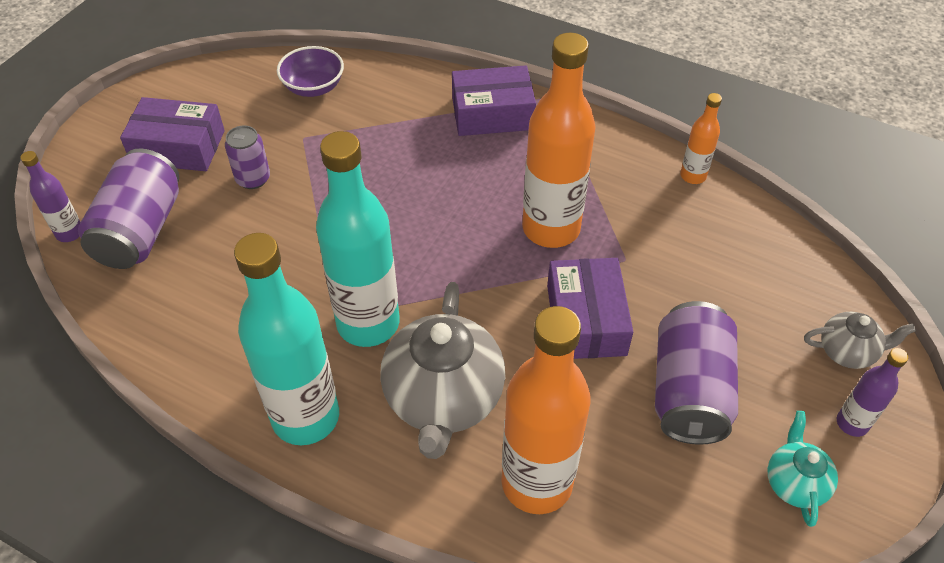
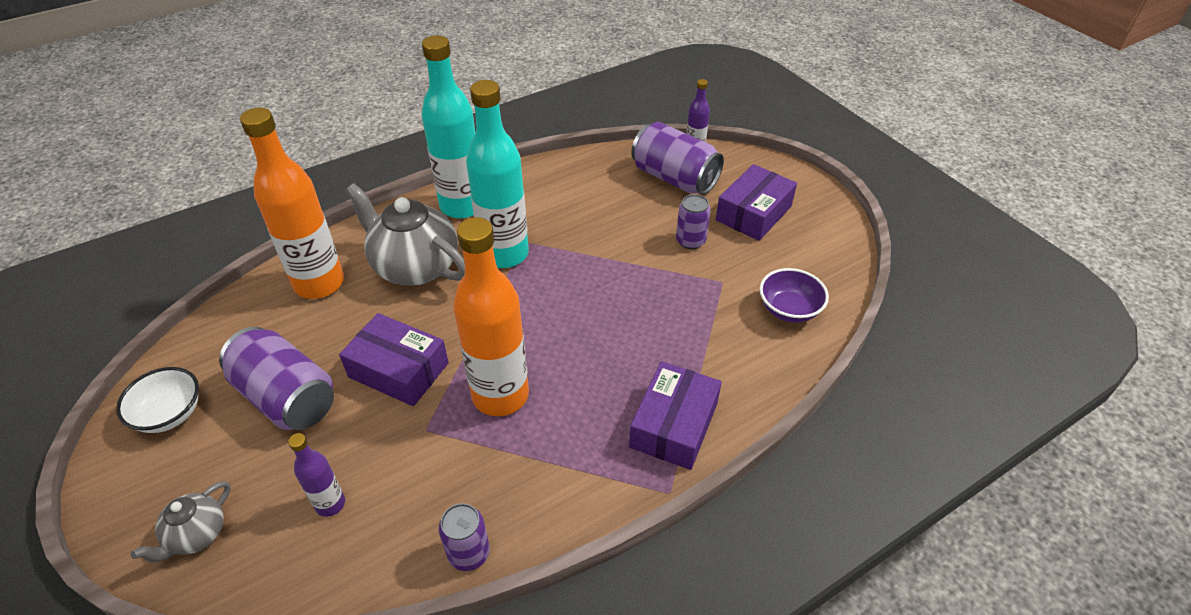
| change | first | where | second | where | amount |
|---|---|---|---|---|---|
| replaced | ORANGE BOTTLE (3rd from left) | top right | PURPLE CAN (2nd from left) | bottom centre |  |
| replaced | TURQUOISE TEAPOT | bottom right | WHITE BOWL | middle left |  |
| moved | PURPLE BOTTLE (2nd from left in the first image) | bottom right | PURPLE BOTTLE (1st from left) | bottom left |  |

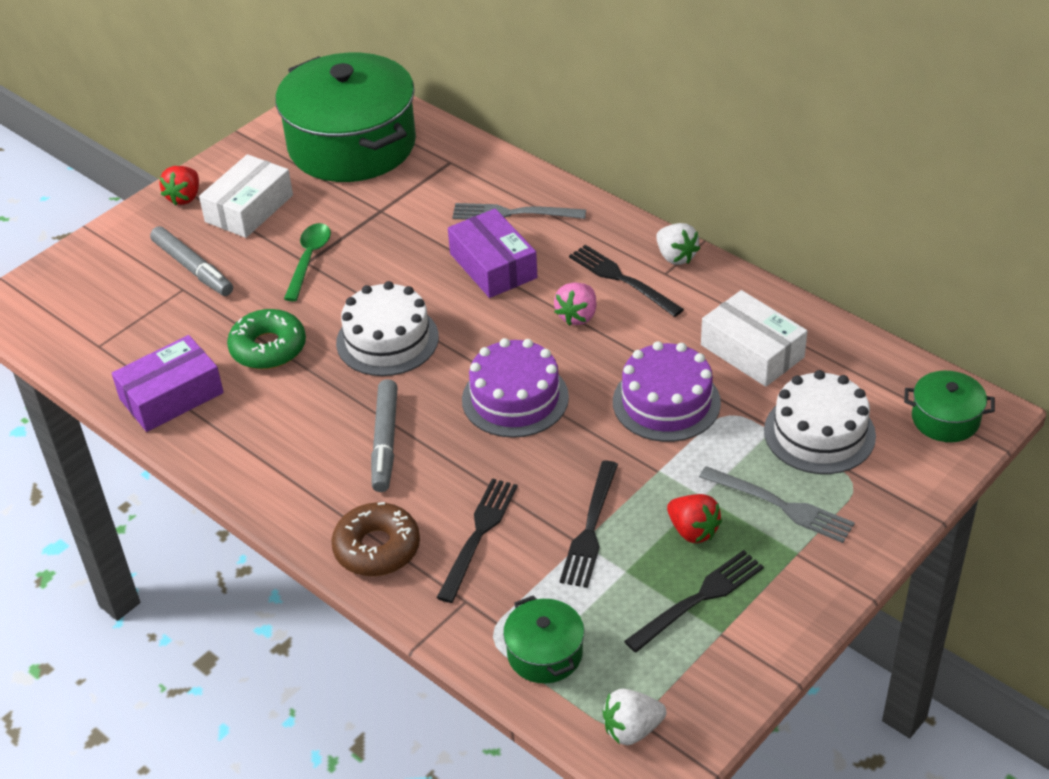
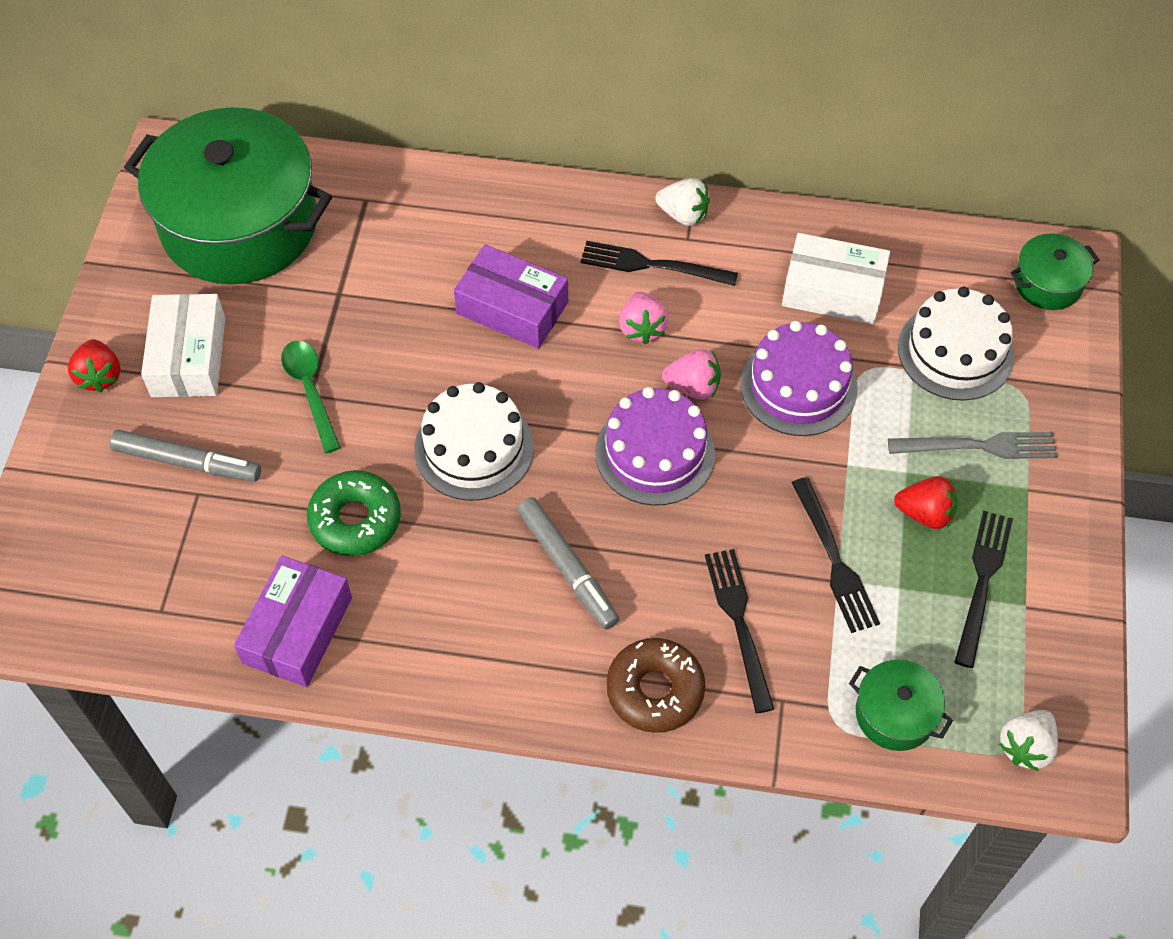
| change | first | where | second | where | amount |
|---|---|---|---|---|---|
| removed | GREY FORK (1st from left) | top centre |  |  |  |
| added |  |  | PINK STRAWBERRY (2nd from left) | centre |  |

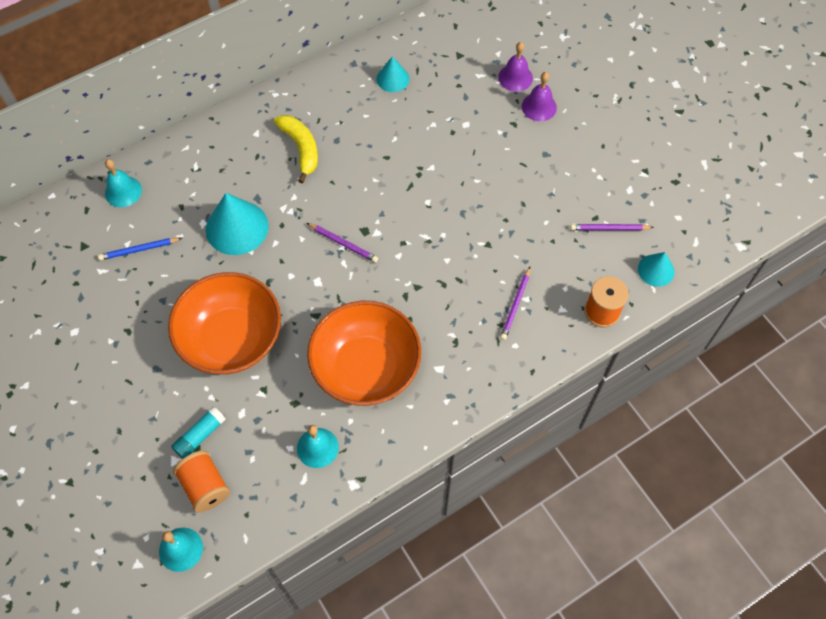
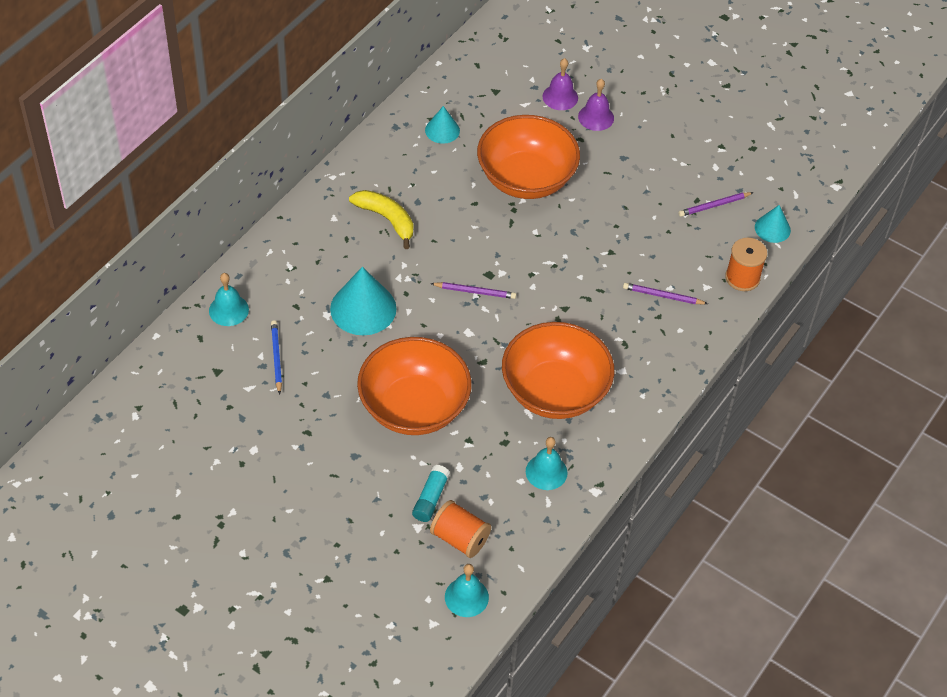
| change | first | where | second | where | amount |
|---|---|---|---|---|---|
| turned | BLUE PENCIL | middle left |  | middle left | 120 degrees clockwise |
| turned | PURPLE PENCIL (2nd from left) | centre |  | middle right | 105 degrees clockwise |
| added |  |  | ORANGE BOWL (2nd from left) | top centre |  |

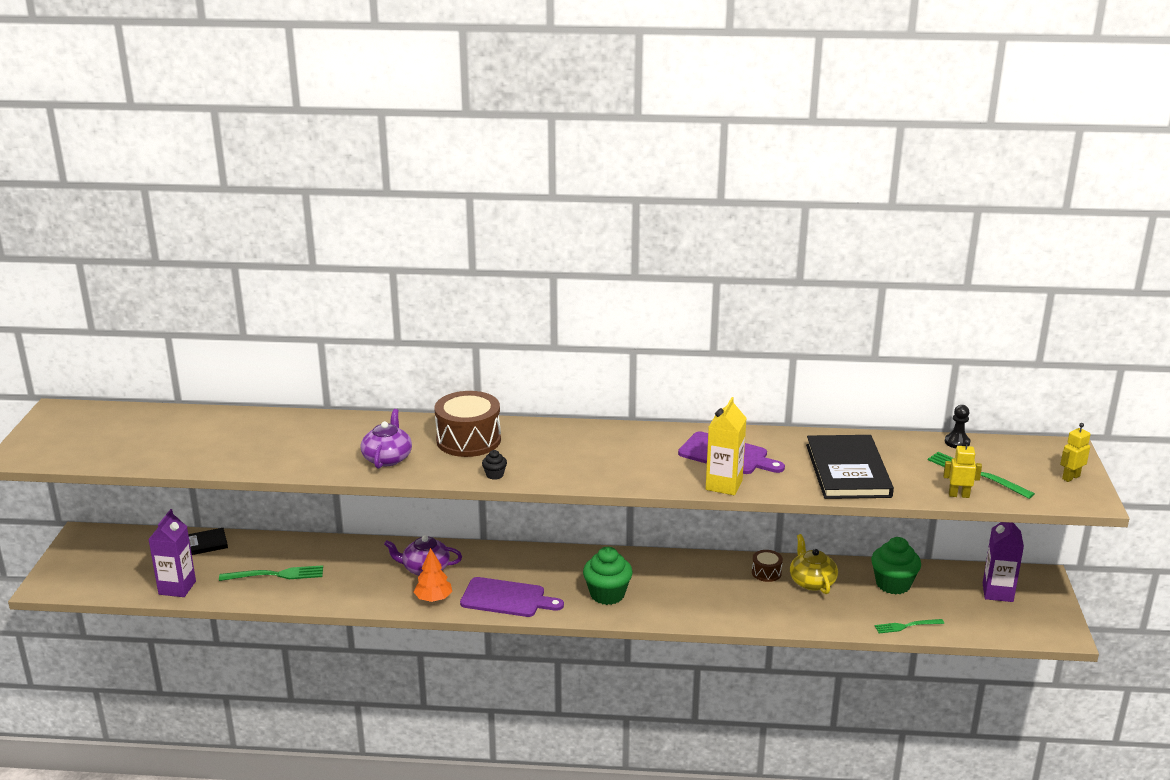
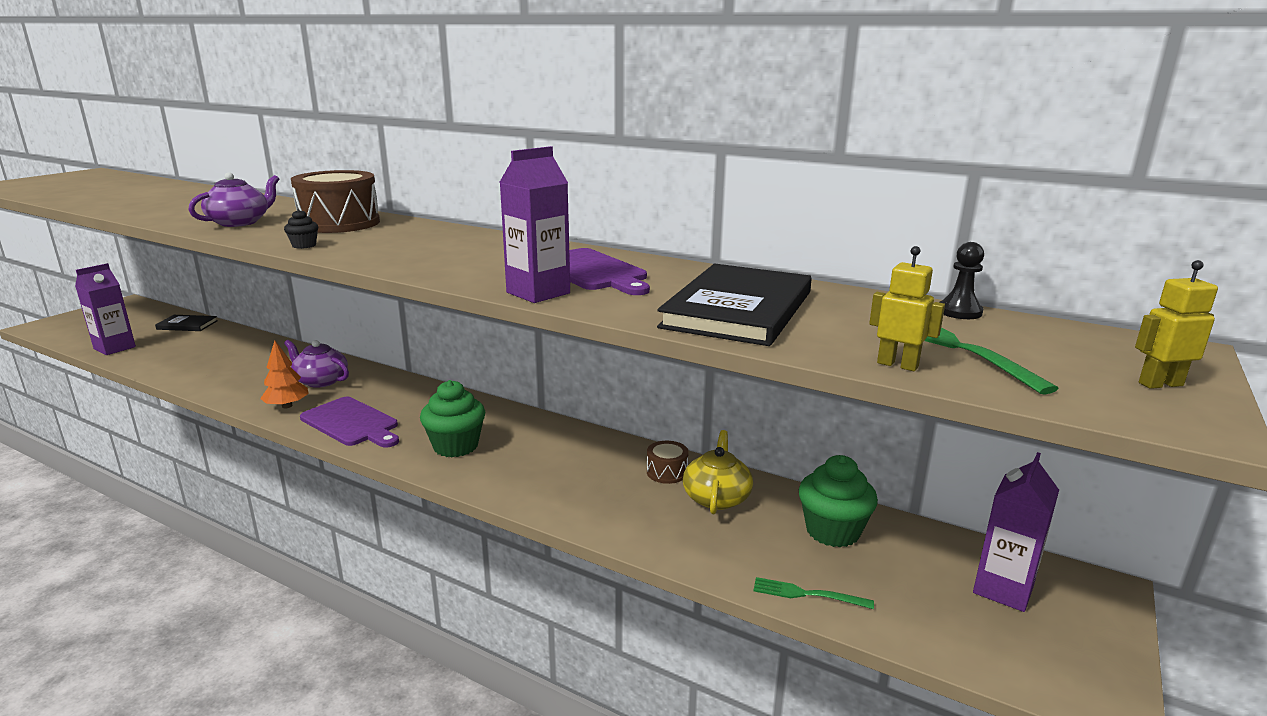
| change | first | where | second | where | amount |
|---|---|---|---|---|---|
| removed | GREEN FORK (1st from left) | bottom left |  |  |  |
| recoloured | YELLOW CARTON | centre | PURPLE CARTON (2nd from left) | top centre |  |

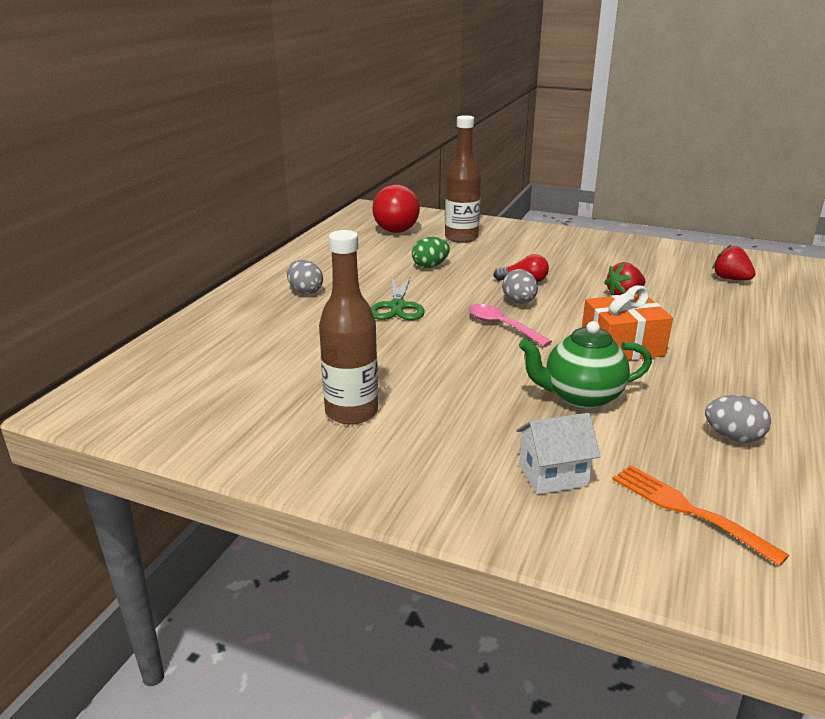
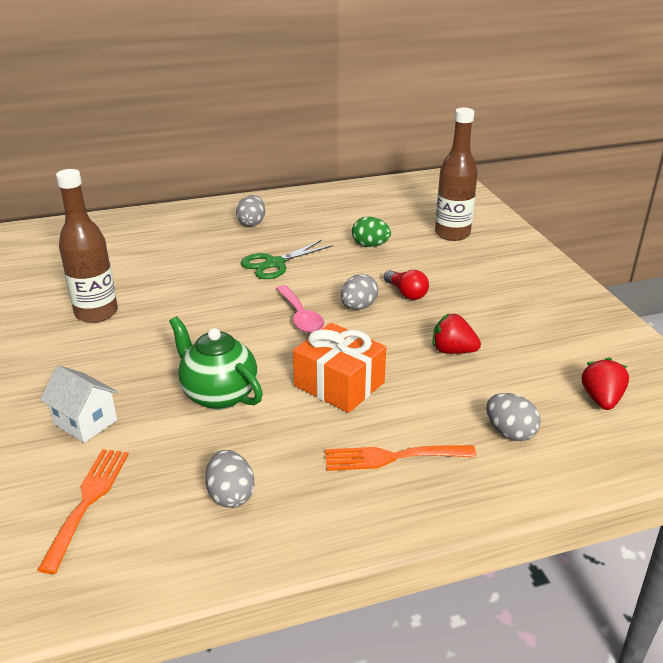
| change | first | where | second | where | amount |
|---|---|---|---|---|---|
| removed | RED LIGHT BULB (1st from left) | top centre |  |  |  |
| turned | PINK SPOON | centre |  | centre | 150 degrees clockwise |
| added |  |  | ORANGE FORK (2nd from left) | bottom centre |  |
| added |  |  | GREY EGG (4th from left) | middle right |  |

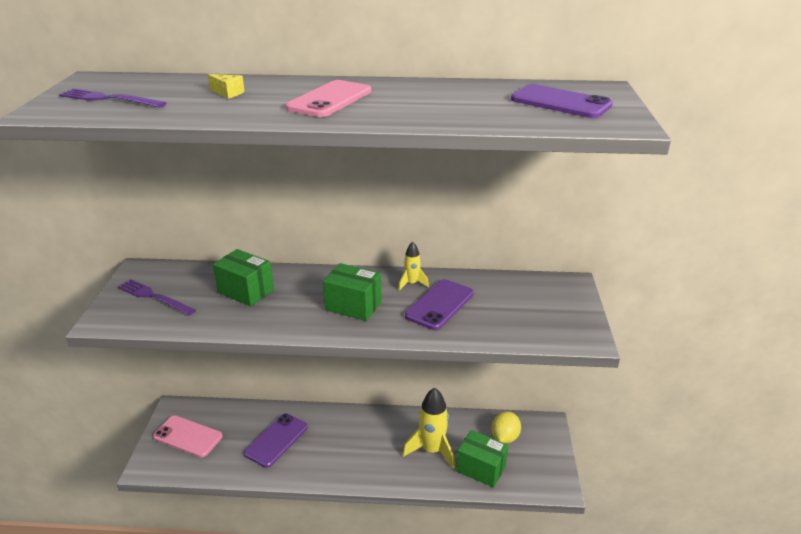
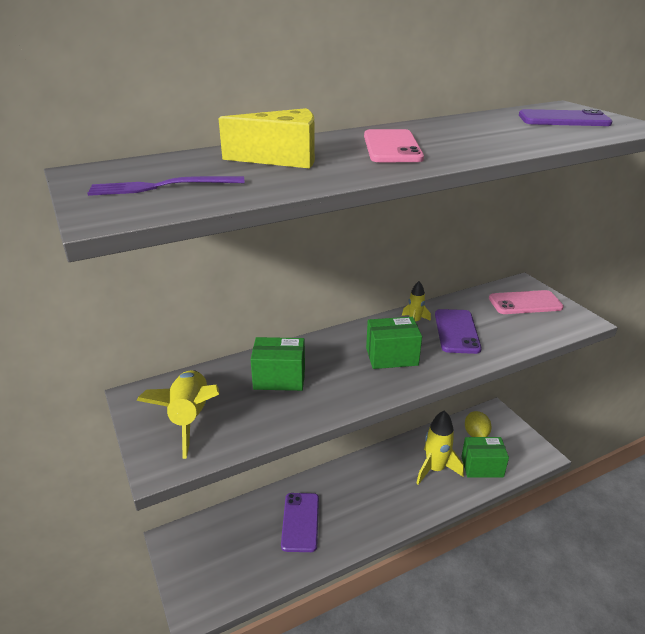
| change | first | where | second | where | amount |
|---|---|---|---|---|---|
| replaced | PURPLE FORK (2nd from left) | middle left | YELLOW ROCKET (1st from left) | middle left |  |
| moved | PINK PHONE (1st from left in the first image) | bottom left | PINK PHONE (2nd from left) | middle right |  |
| resized | YELLOW CHEESE | top left |  | top centre | x2.24 |

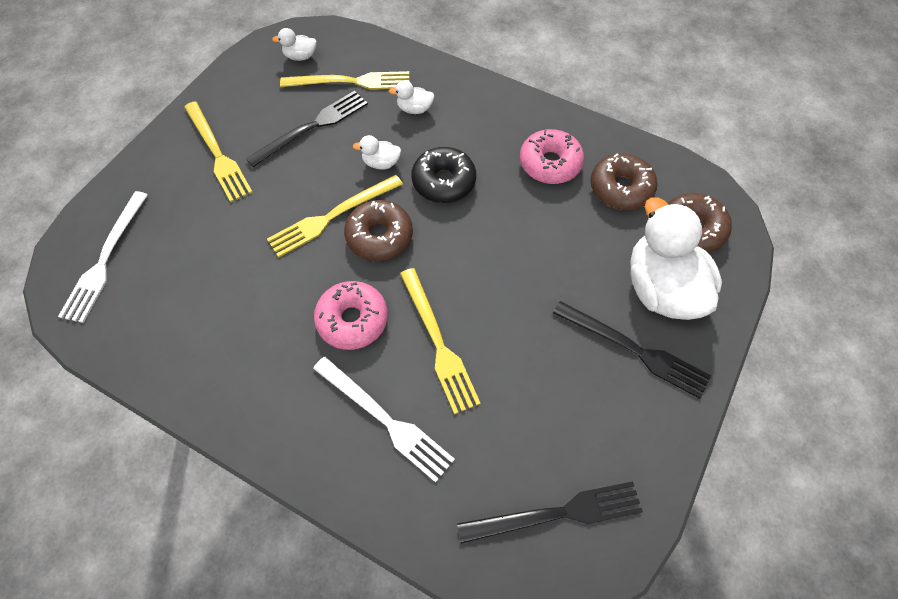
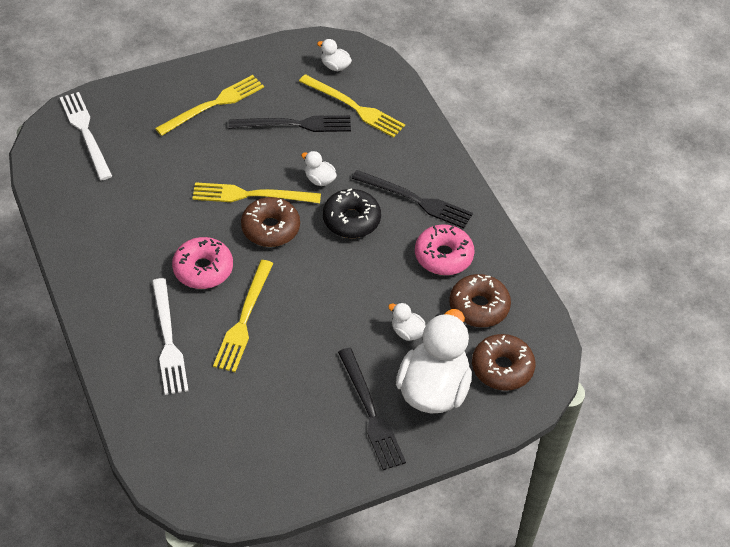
| change | first | where | second | where | amount |
|---|---|---|---|---|---|
| turned | WHITE FORK (1st from left) | middle left |  | top left | 105 degrees clockwise |
| turned | YELLOW FORK (1st from left) | top left |  | top left | 135 degrees counterclockwise |
| moved | WHITE DUCK (3rd from left) | top centre |  | centre |  |
| moved | BLACK FORK (2nd from left in the first image) | bottom centre | BLACK FORK (3rd from left) | centre |  |

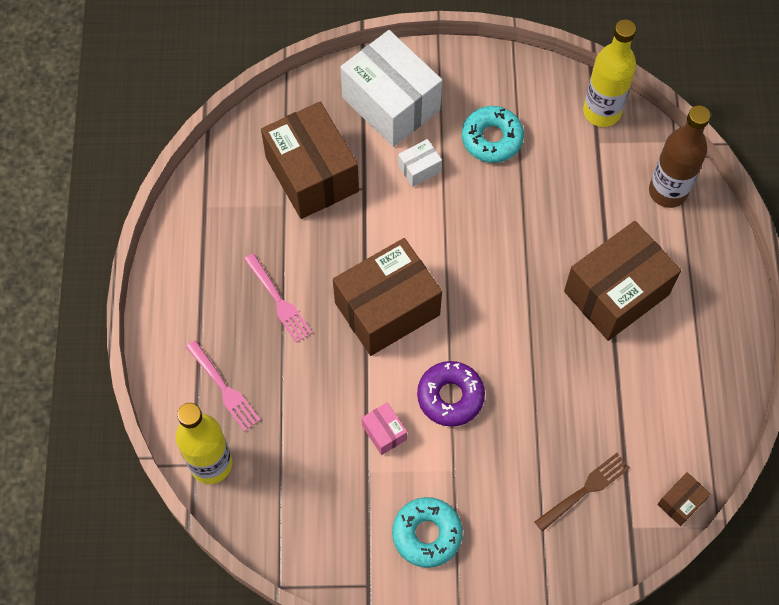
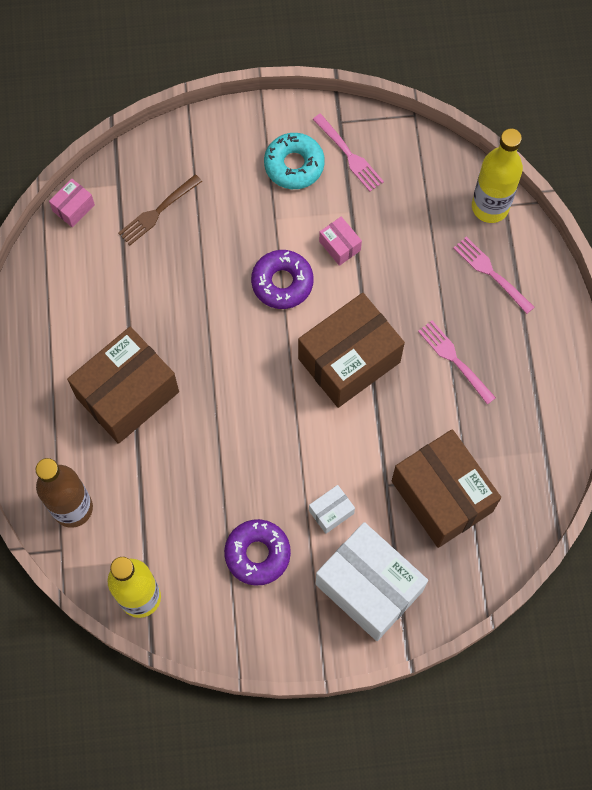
| change | first | where | second | where | amount |
|---|---|---|---|---|---|
| recoloured | TURQUOISE DONUT (2nd from left) | top centre | PURPLE DONUT (1st from left) | bottom centre |  |
| recoloured | BROWN BOX (4th from left) | bottom right | PINK BOX (1st from left) | top left |  |
| added |  |  | PINK FORK (1st from left) | top centre |  |

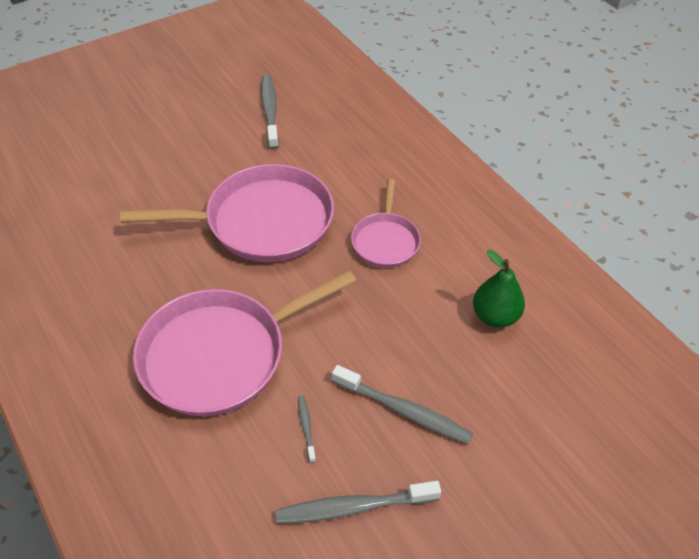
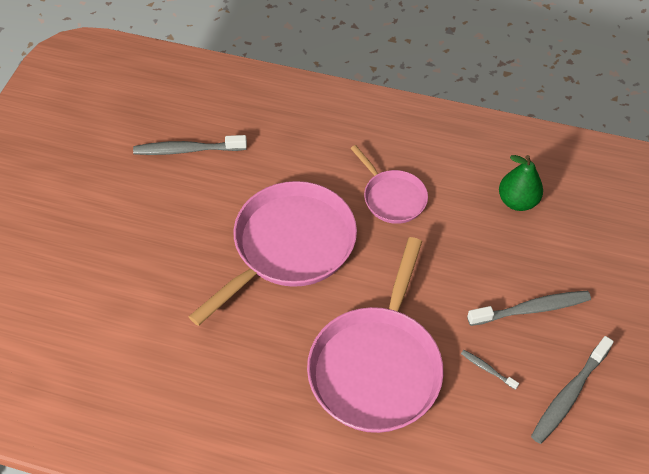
| change | first | where | second | where | amount |
|---|---|---|---|---|---|
| turned | GREY TOOTHBRUSH (1st from left) | top centre |  | top left | 45 degrees counterclockwise |

